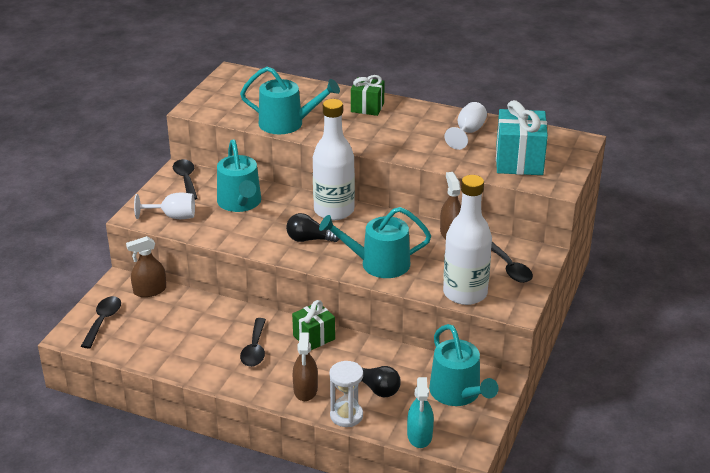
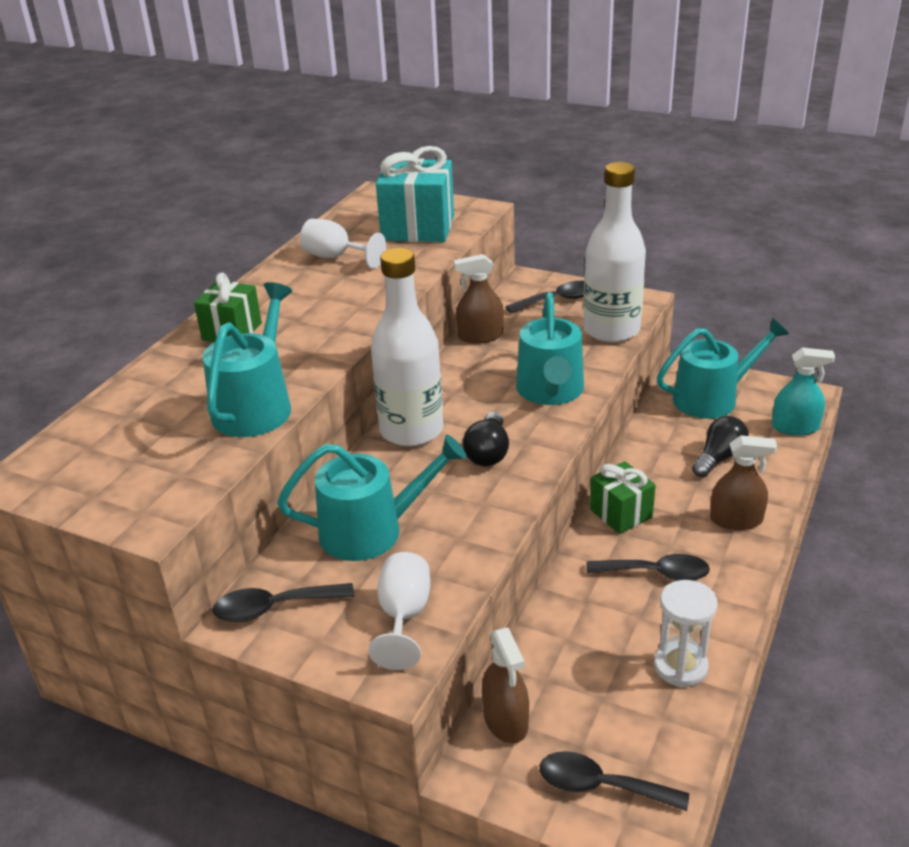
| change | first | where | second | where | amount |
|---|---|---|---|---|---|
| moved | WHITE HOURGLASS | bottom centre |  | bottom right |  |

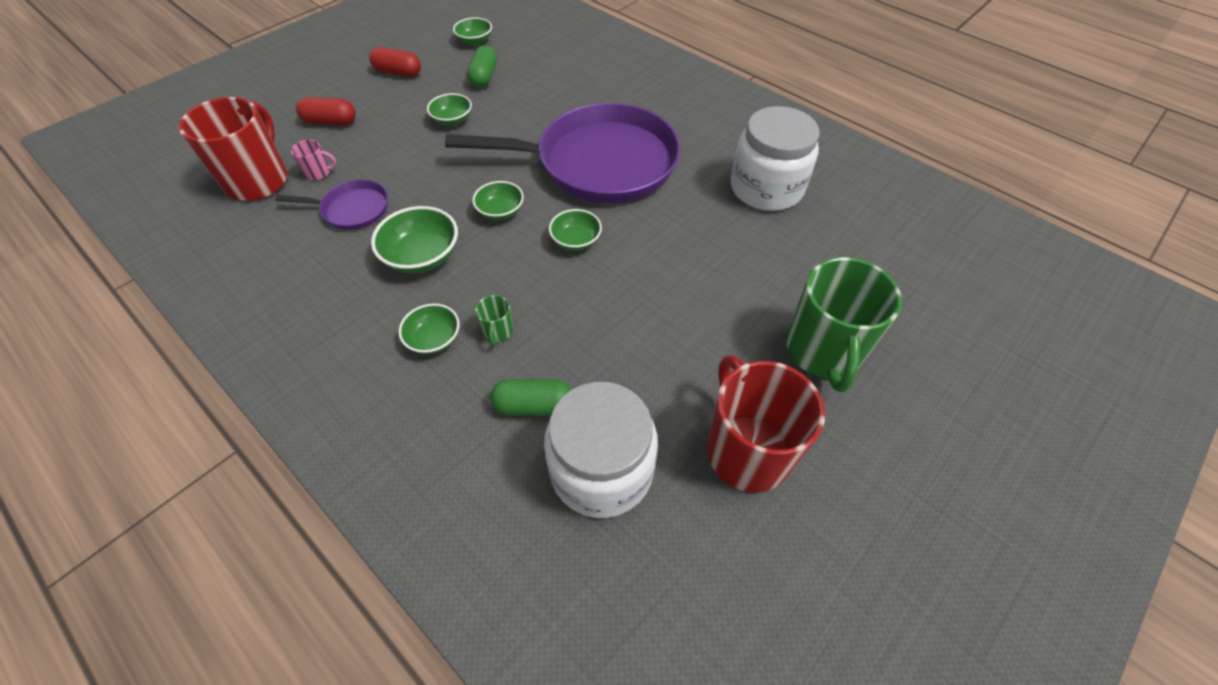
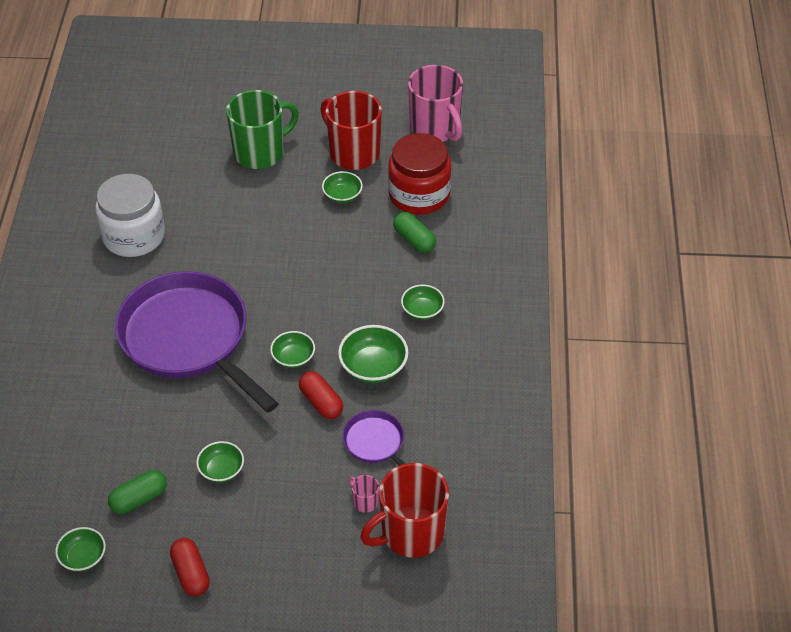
| change | first | where | second | where | amount |
|---|---|---|---|---|---|
| moved | RED CAPSULE (1st from left in the first image) | top left | RED CAPSULE (2nd from left) | centre |  |
| removed | GREEN MUG (1st from left) | centre |  |  |  |
| recoloured | WHITE JAR (1st from left) | centre | RED JAR | top centre |  |
| moved | GREEN BOWL (6th from left in the first image) | centre | GREEN BOWL (4th from left) | top centre |  |
| turned | RED MUG (2nd from left in the first image) | centre | RED MUG (1st from left) | top centre | 105 degrees clockwise |
| added |  |  | PINK MUG (2nd from left) | top centre |  |

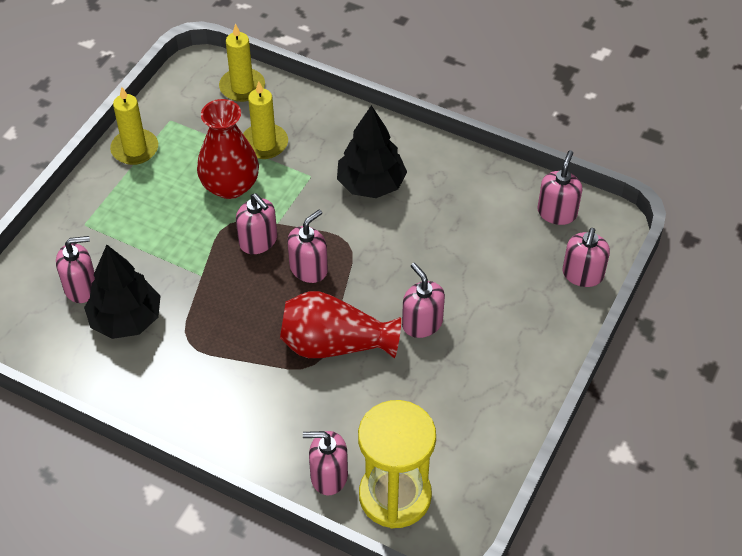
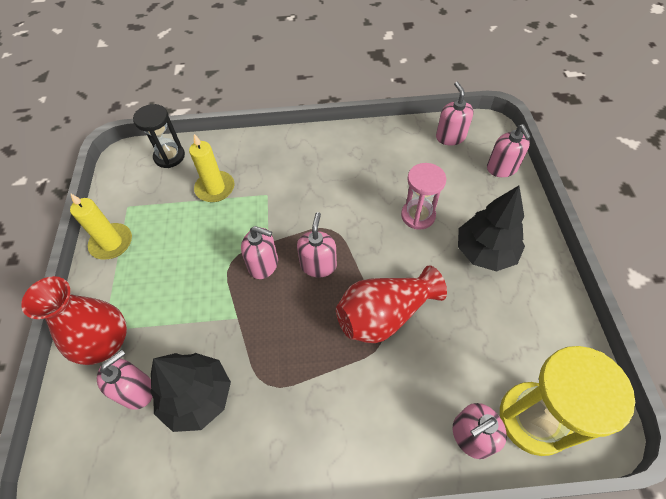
| change | first | where | second | where | amount |
|---|---|---|---|---|---|
| moved | RED VASE (1st from left) | top left |  | middle left |  |
| replaced | YELLOW CANDLE (2nd from left) | top left | BLACK HOURGLASS | top left |  |
| moved | BLACK TREE (2nd from left) | top centre |  | middle right |  |
| removed | PINK SOAP DISPENSER (5th from left) | centre |  |  |  |
| added |  |  | PINK HOURGLASS | centre |  |

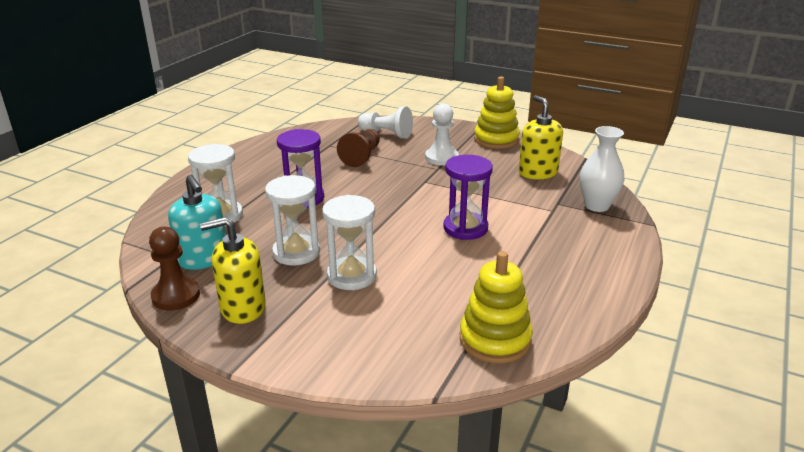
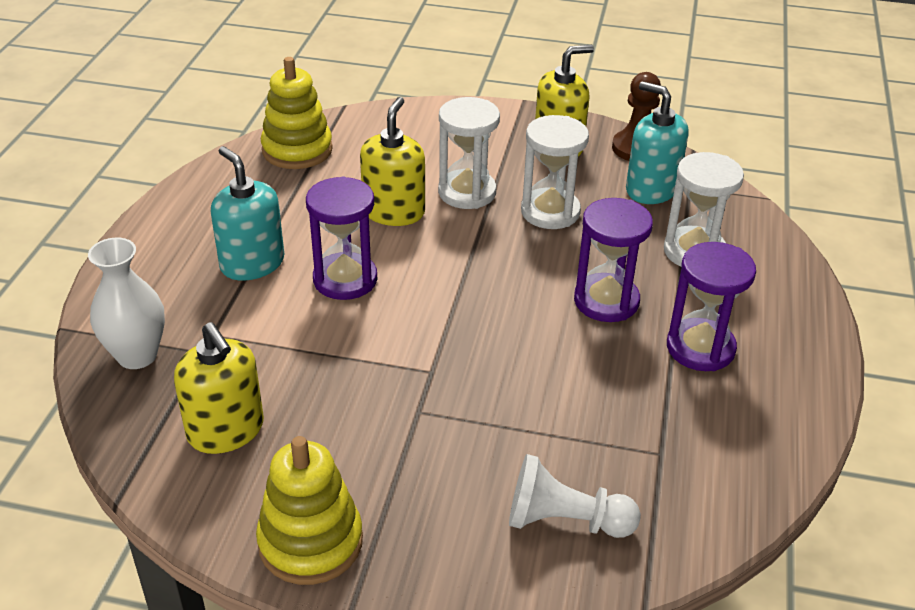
| change | first | where | second | where | amount |
|---|---|---|---|---|---|
| removed | BROWN PAWN (2nd from left) | top centre |  |  |  |
| removed | WHITE PAWN (2nd from left) | top centre |  |  |  |
| added |  |  | TURQUOISE SOAP DISPENSER (1st from left) | middle left |  |
| added |  |  | YELLOW SOAP DISPENSER (2nd from left) | top centre |  |
| added |  |  | PURPLE HOURGLASS (3rd from left) | middle right |  |

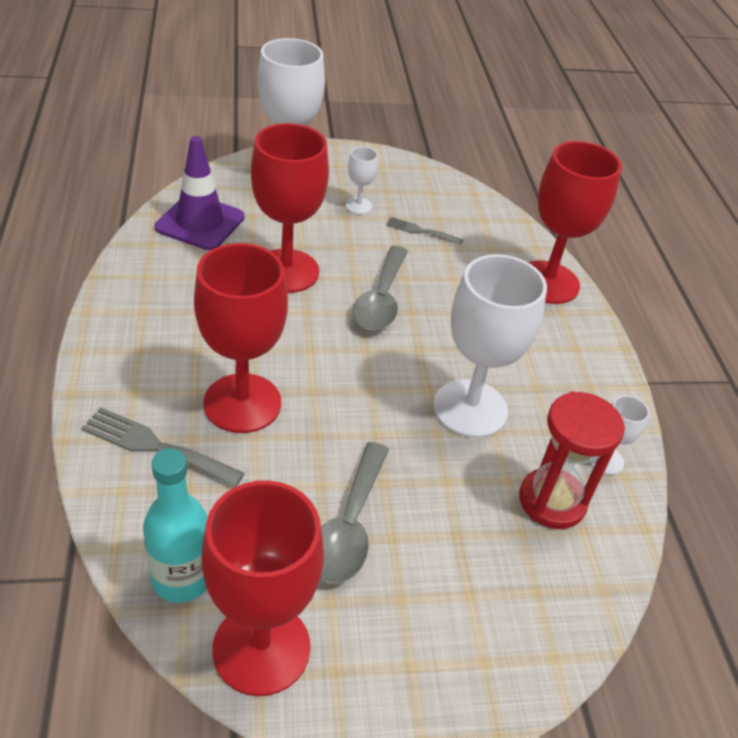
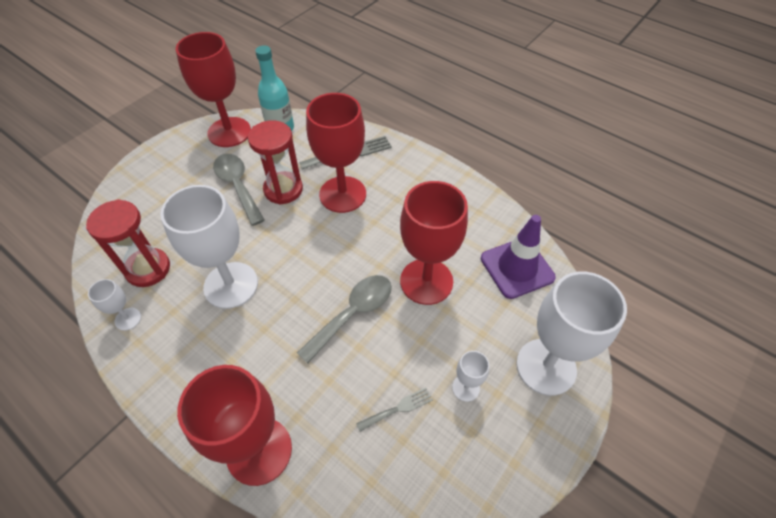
| change | first | where | second | where | amount |
|---|---|---|---|---|---|
| turned | GREY SPOON (2nd from left) | centre |  | centre | 75 degrees clockwise |
| added |  |  | RED HOURGLASS (2nd from left) | top centre |  |

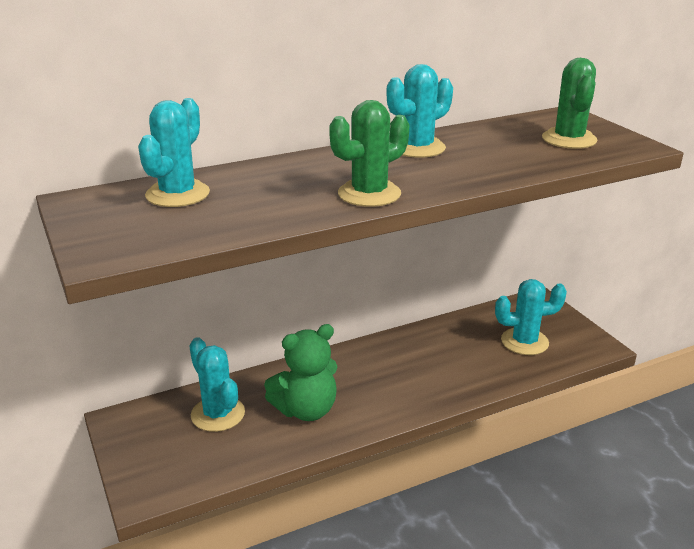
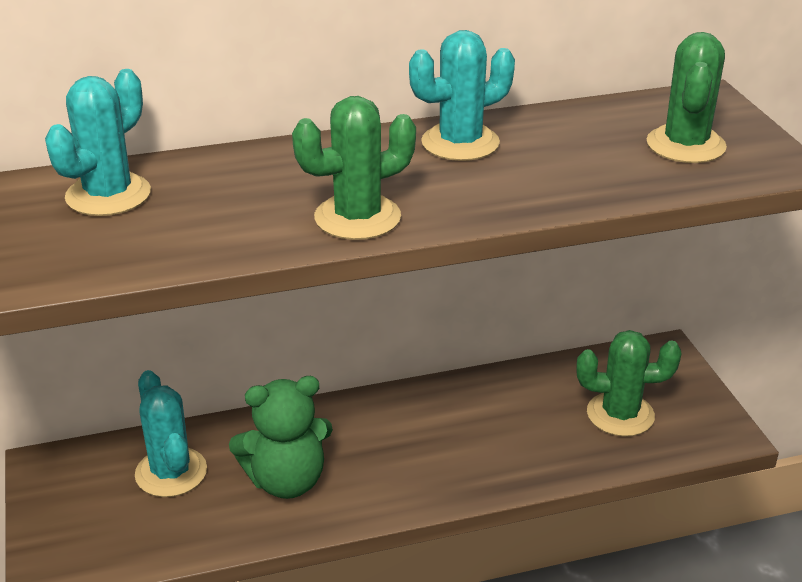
| change | first | where | second | where | amount |
|---|---|---|---|---|---|
| recoloured | TURQUOISE CACTUS (4th from left) | middle right | GREEN CACTUS (2nd from left) | middle right |  |

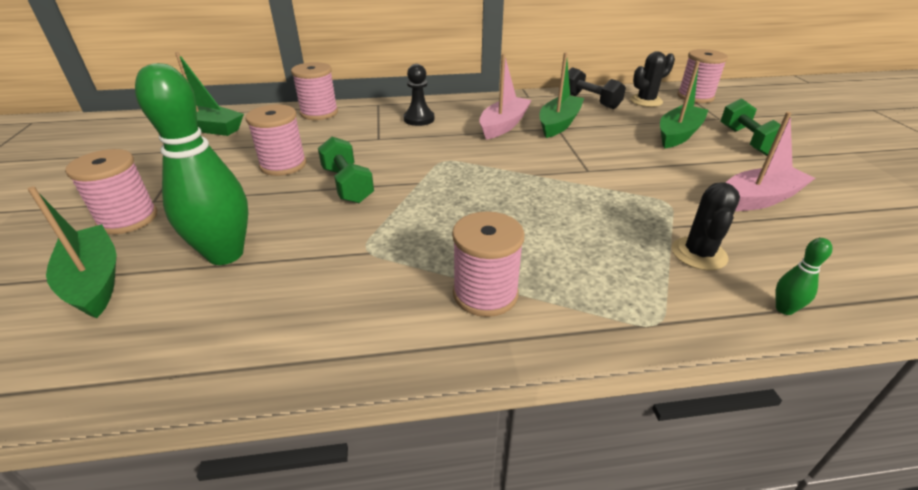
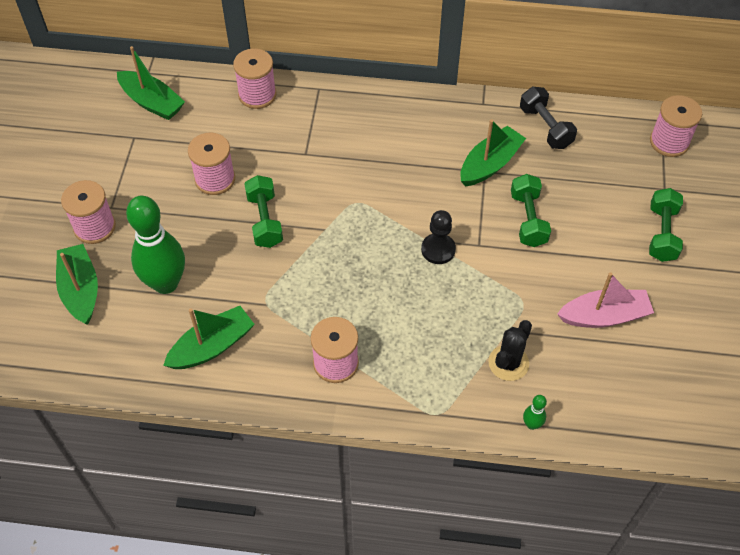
| change | first | where | second | where | amount |
|---|---|---|---|---|---|
| moved | BLACK PAWN | top centre |  | centre |  |
| removed | PINK BOAT (1st from left) | top centre |  |  |  |
| removed | BLACK CACTUS (1st from left) | top right |  |  |  |
| moved | GREEN BOAT (4th from left in the first image) | top right | GREEN BOAT (3rd from left) | middle left |  |
| added |  |  | GREEN DUMBBELL (2nd from left) | middle right |  |

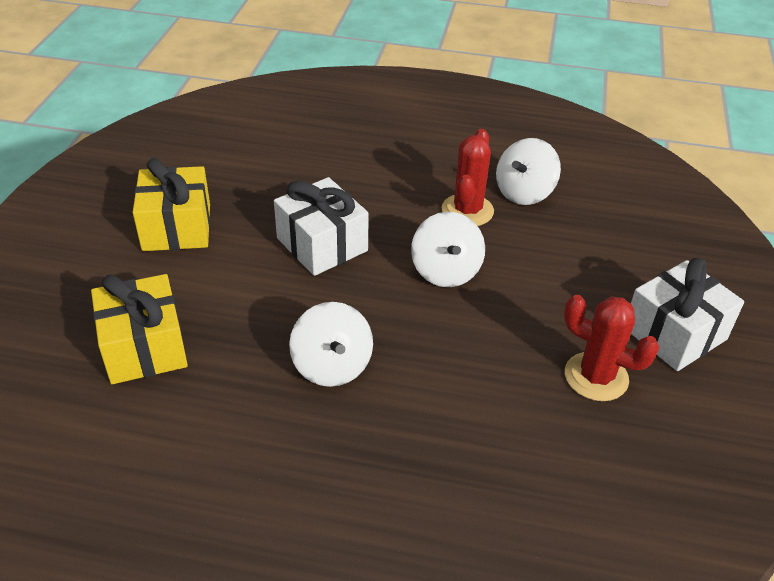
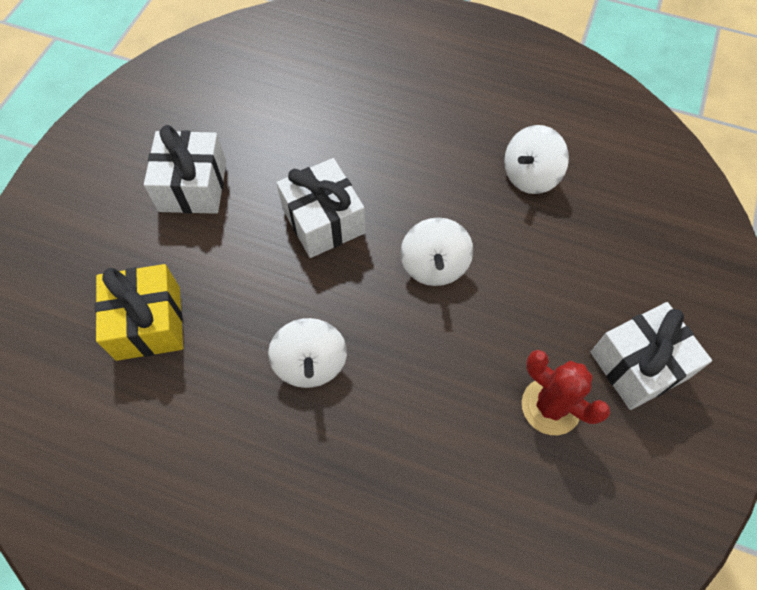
| change | first | where | second | where | amount |
|---|---|---|---|---|---|
| recoloured | YELLOW GIFT (2nd from left) | middle left | WHITE GIFT (1st from left) | top left |  |
| removed | RED CACTUS (1st from left) | top centre |  |  |  |

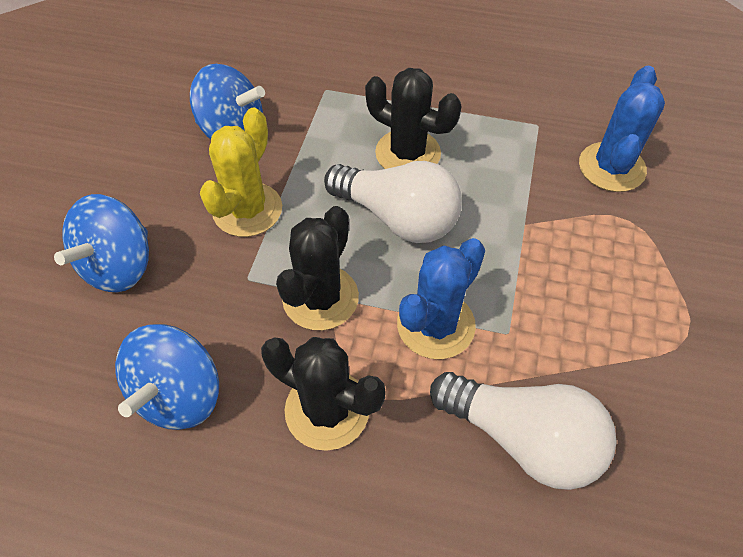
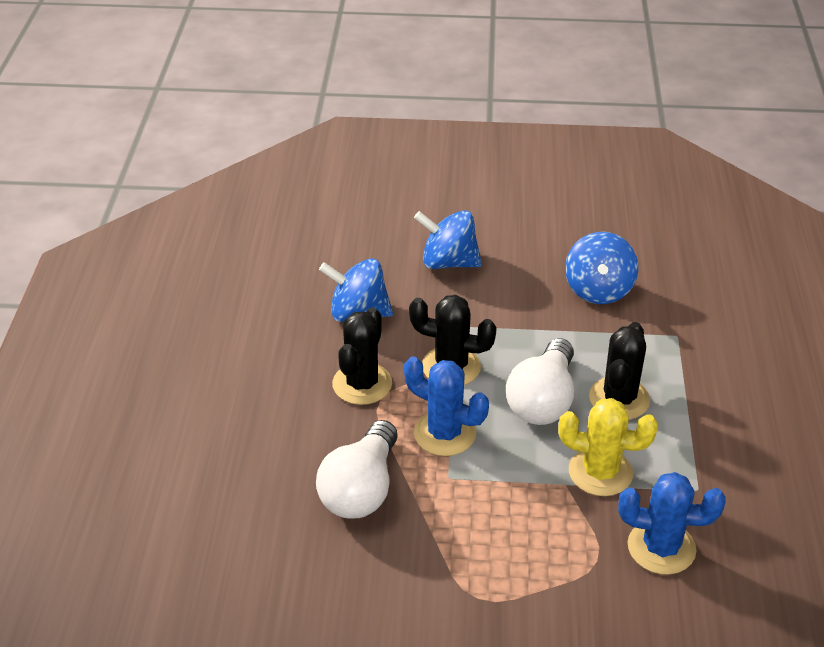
| change | first | where | second | where | amount |
|---|---|---|---|---|---|
| moved | YELLOW CACTUS | top left |  | bottom right |  |

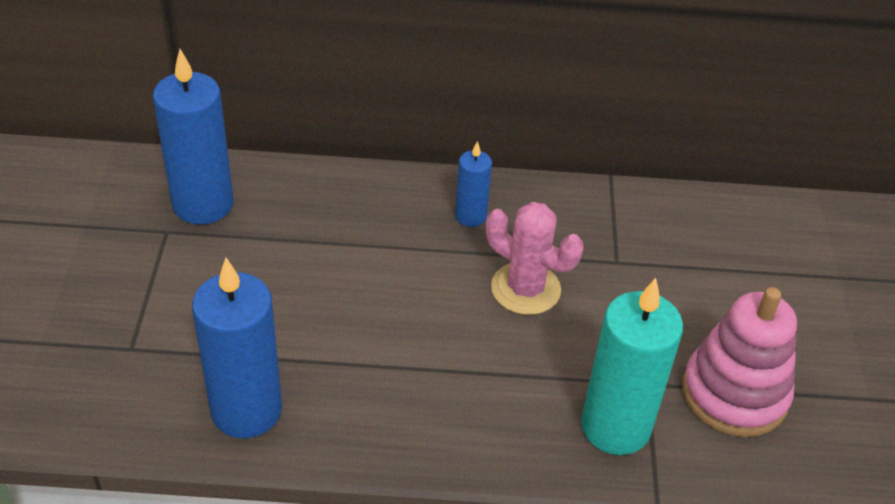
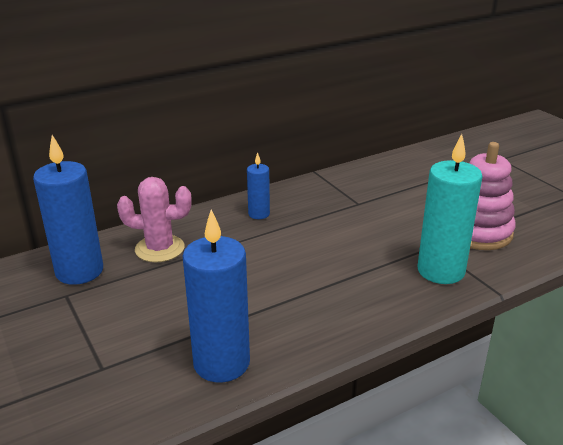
| change | first | where | second | where | amount |
|---|---|---|---|---|---|
| moved | PINK CACTUS | centre |  | middle left |  |

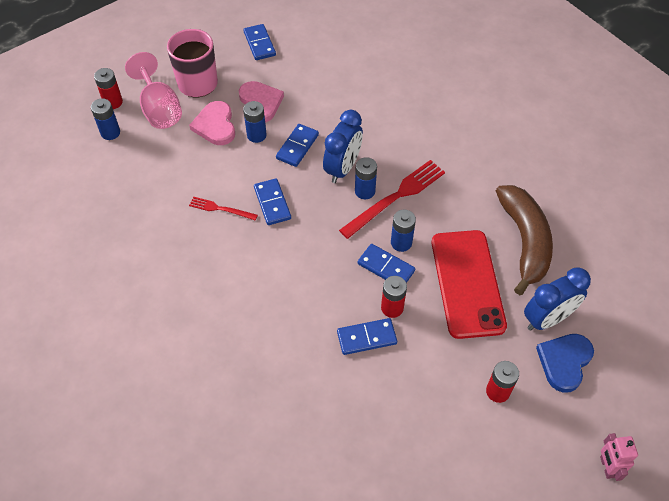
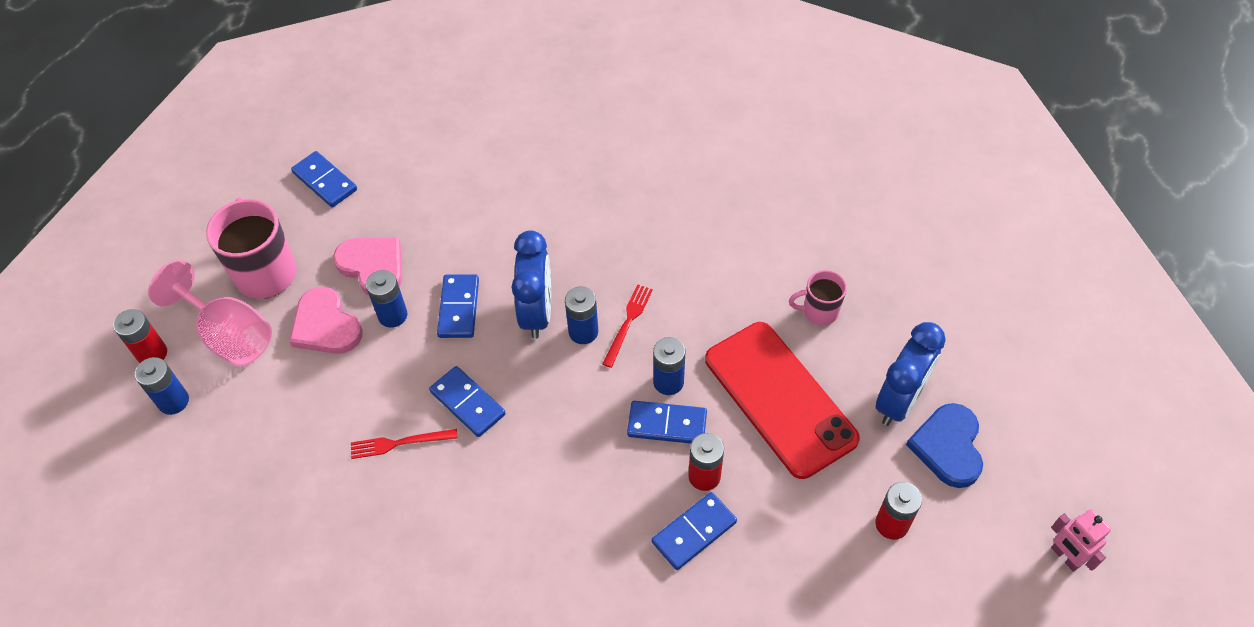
| change | first | where | second | where | amount |
|---|---|---|---|---|---|
| resized | RED FORK (2nd from left) | centre |  | centre | x0.54 |
| replaced | BROWN BANANA | middle right | PINK MUG (2nd from left) | centre |  |

